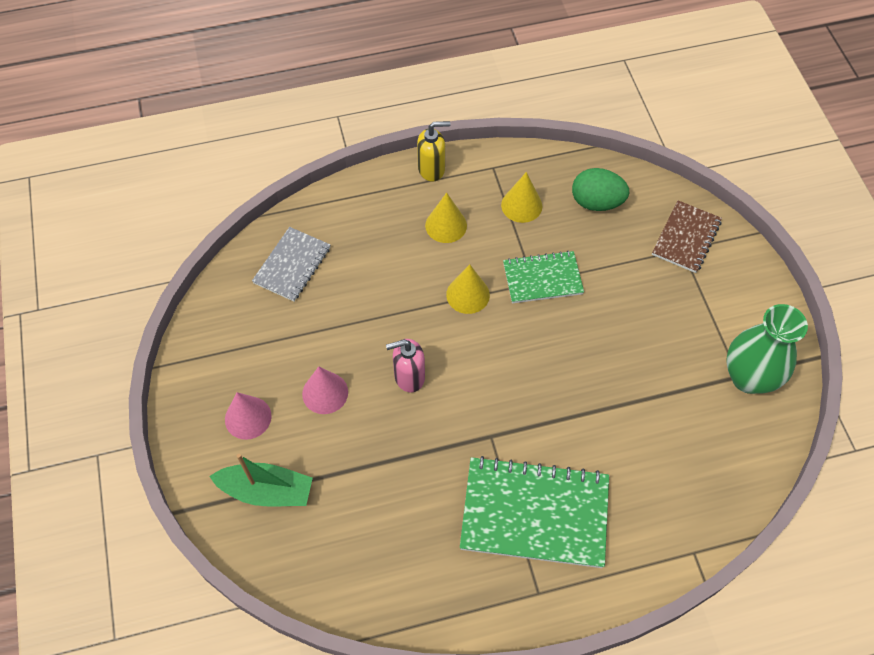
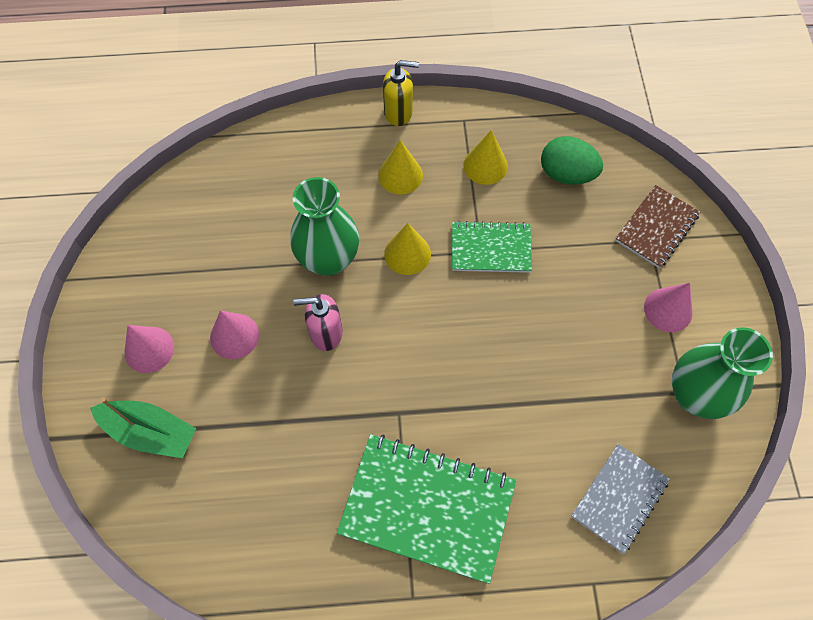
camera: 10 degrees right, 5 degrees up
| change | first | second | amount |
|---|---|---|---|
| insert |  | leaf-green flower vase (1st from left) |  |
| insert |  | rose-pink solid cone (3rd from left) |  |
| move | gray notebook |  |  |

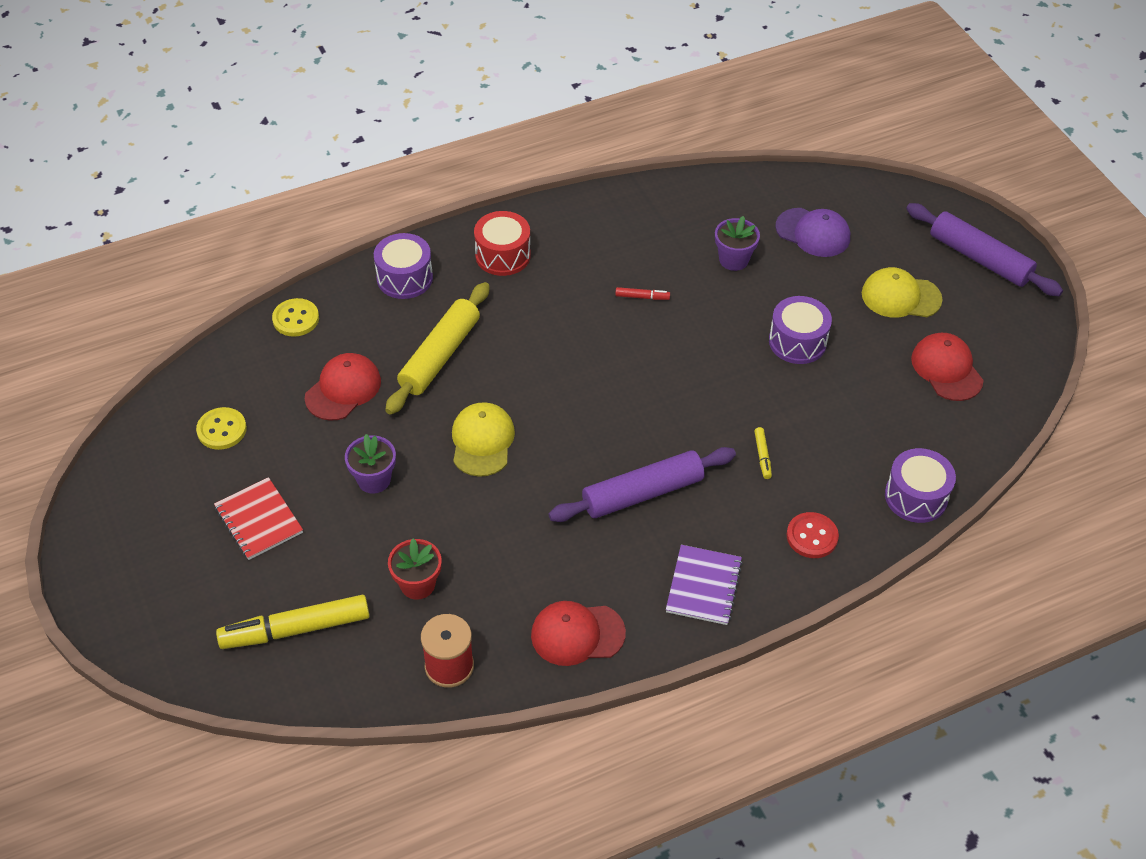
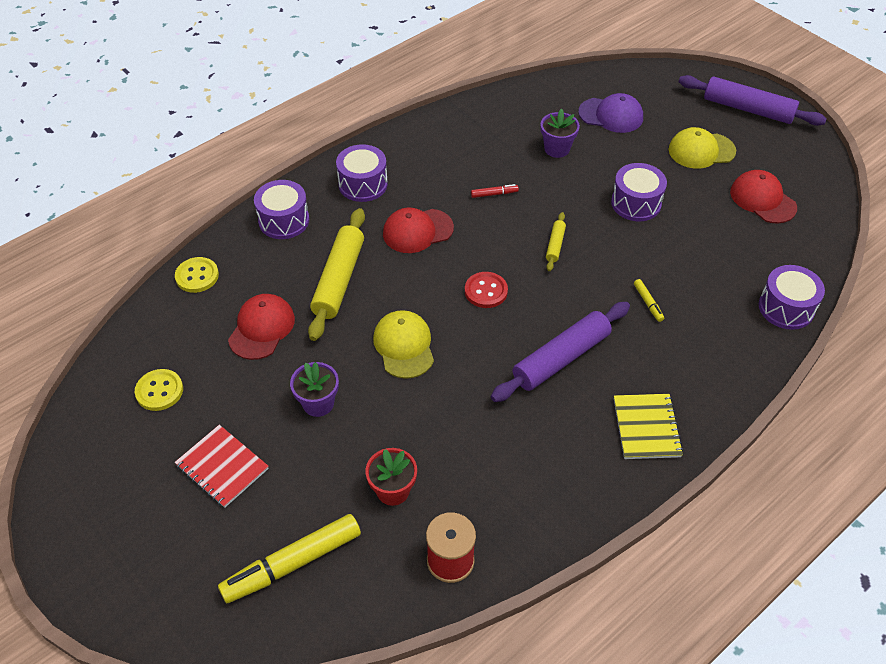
camera: 15 degrees left, 0 degrees up
| change | first | second | amount |
|---|---|---|---|
| insert |  | yellow rolling pin (2nd from left) |  |
| move | scarlet baseball cap (2nd from left) |  |  |
| move | scarlet shirt button |  |  |
| recolor | scarlet toy drum | royal purple toy drum (2nd from left) |  |
| recolor | royal purple notebook | yellow notebook |  |

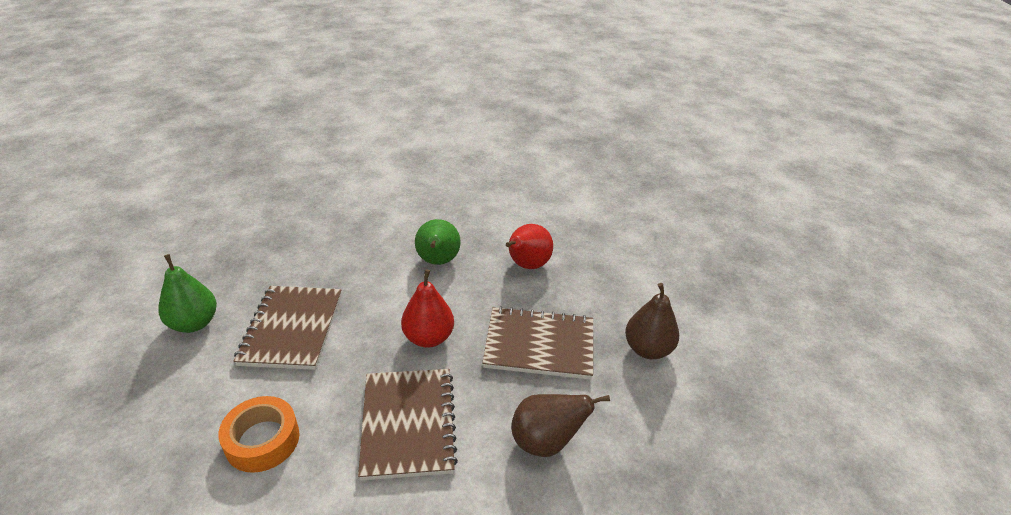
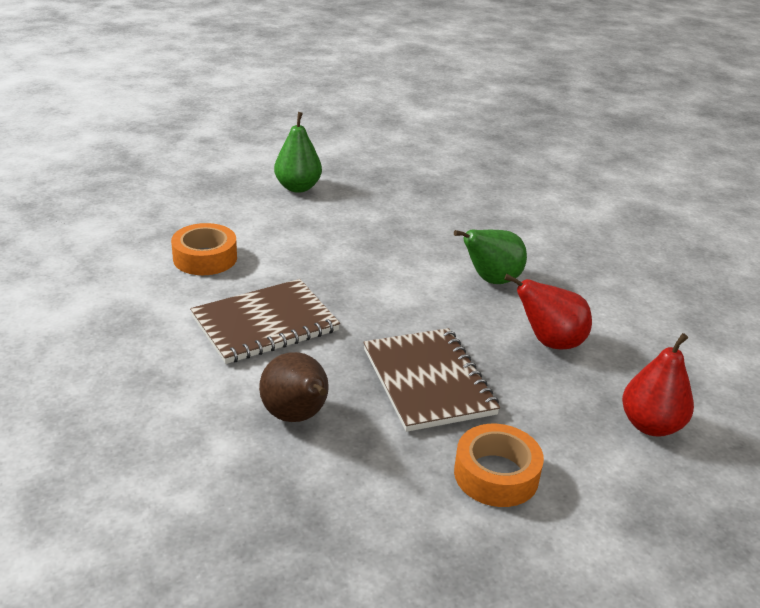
camera: 65 degrees right, 5 degrees down
| change | first | second | amount |
|---|---|---|---|
| delete | russet notebook (1st from left) |  |  |
| move | scarlet pear (1st from left in the first image) | scarlet pear (2nd from left) |  |
| replace | russet pear (2nd from left) | orange tape (2nd from left) |  |

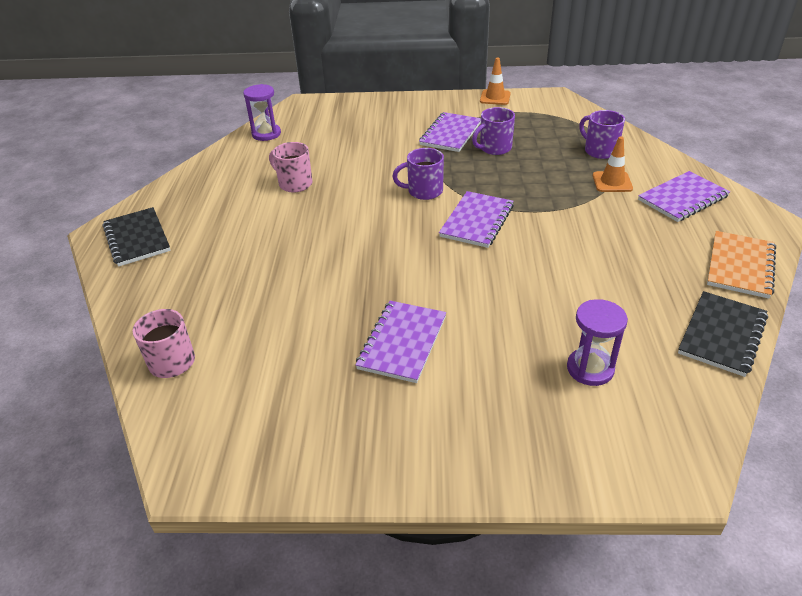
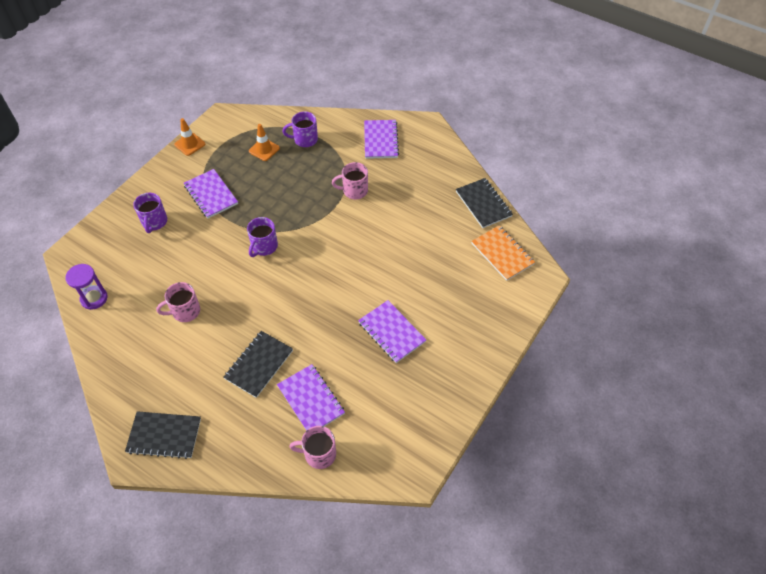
camera: 60 degrees left, 15 degrees up
| change | first | second | amount |
|---|---|---|---|
| delete | royal purple sand timer (2nd from left) |  |  |
| insert |  | black notebook (2nd from left) |  |
| insert |  | rose-pink mug (3rd from left) |  |
| move | royal purple notebook (3rd from left in the first image) | royal purple notebook (2nd from left) |  |
| move | royal purple mug (2nd from left in the first image) | royal purple mug (1st from left) |  |
| move | orange traffic cone (2nd from left) |  |  |
| move | orange notebook |  |  |

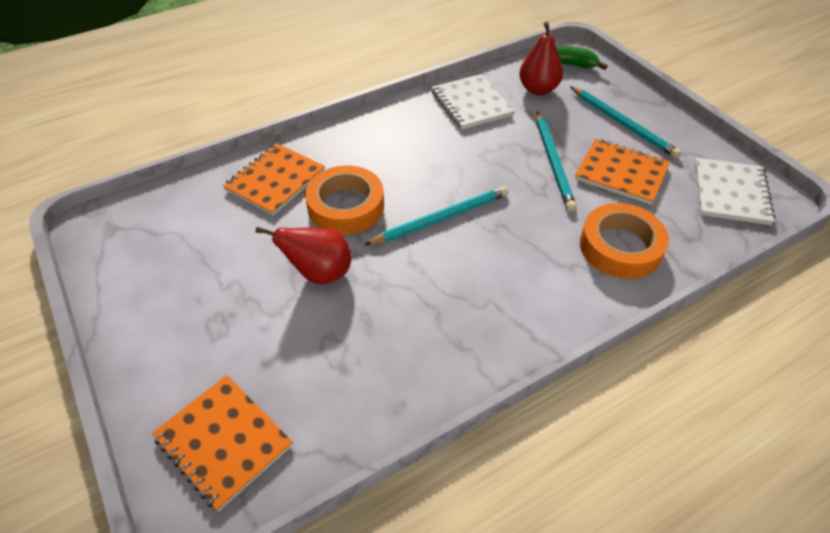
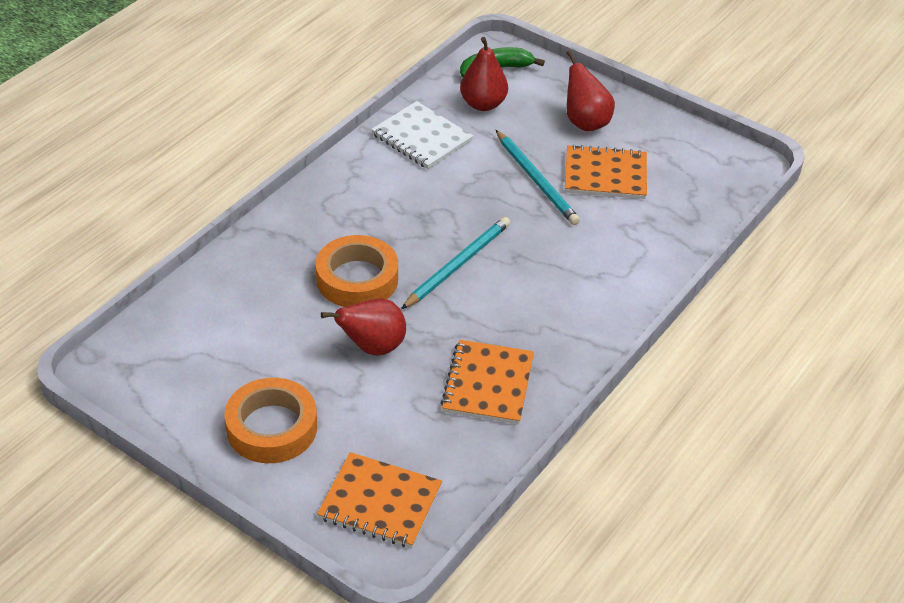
camera: 25 degrees left, 5 degrees down
| change | first | second | amount |
|---|---|---|---|
| delete | snow-white notebook (2nd from left) |  |  |
| move | orange notebook (2nd from left) |  |  |
| move | orange tape (2nd from left in the first image) | orange tape (1st from left) |  |
| replace | turquoise wooden pencil (3rd from left) | scarlet pear (3rd from left) |  |

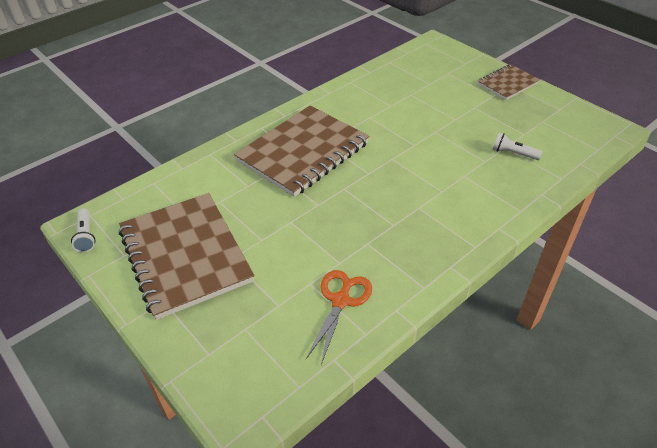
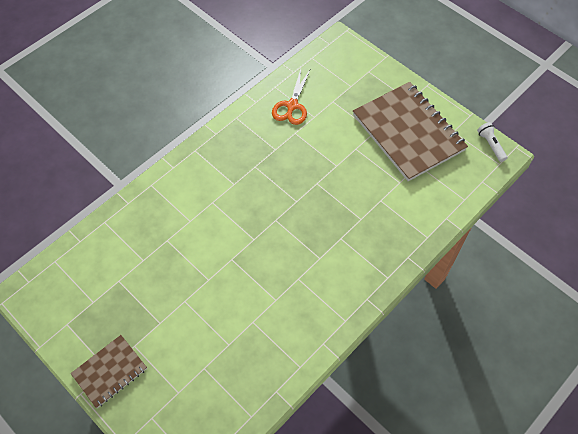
camera: 175 degrees right, 15 degrees up
| change | first | second | amount |
|---|---|---|---|
| delete | russet notebook (2nd from left) |  |  |
| delete | snow-white torch (2nd from left) |  |  |

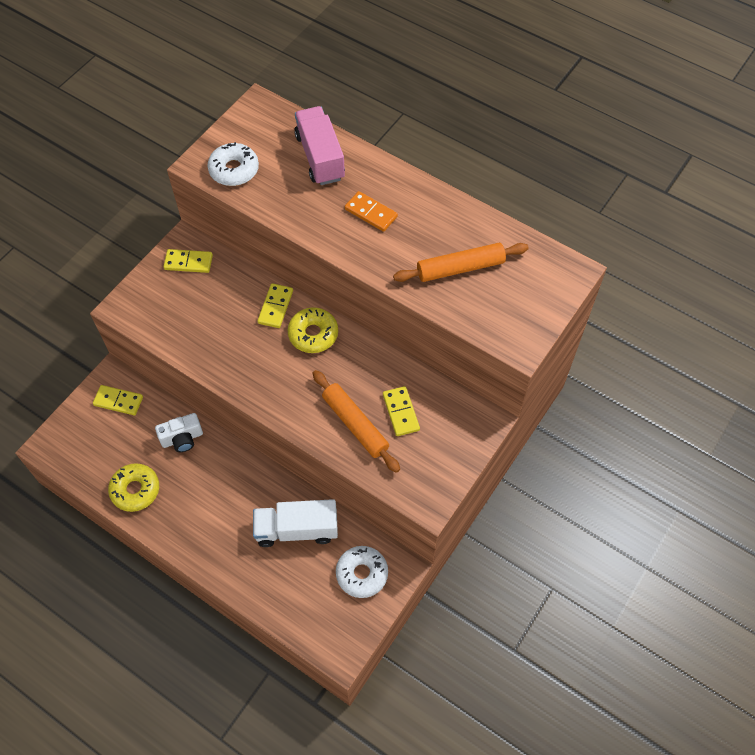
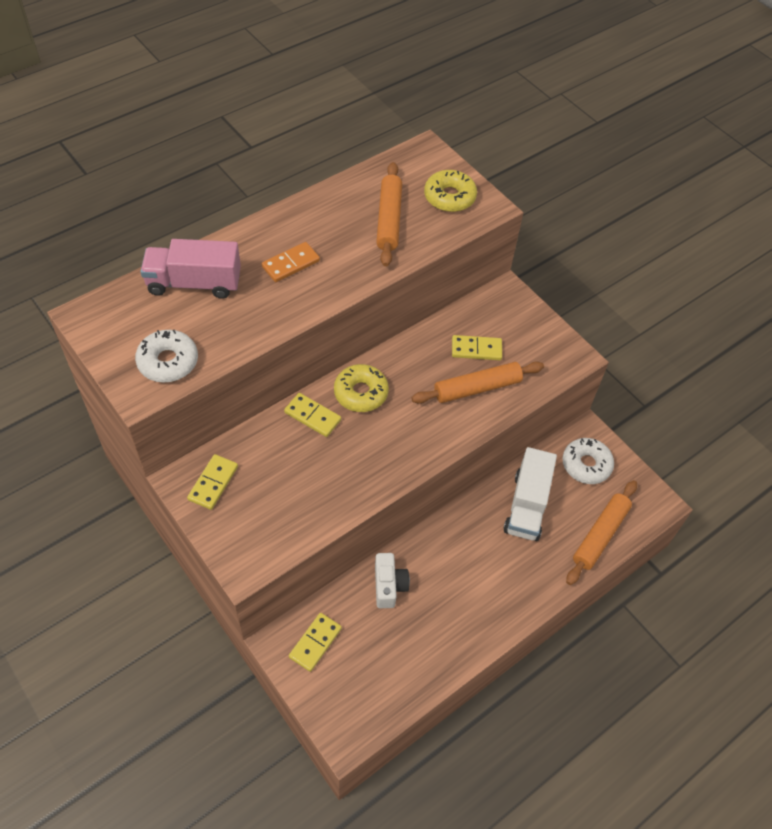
camera: 75 degrees left, 5 degrees down
| change | first | second | amount |
|---|---|---|---|
| insert |  | orange rolling pin (3rd from left) |  |
| move | yellow doughnut (1st from left in the first image) | yellow doughnut (2nd from left) |  |

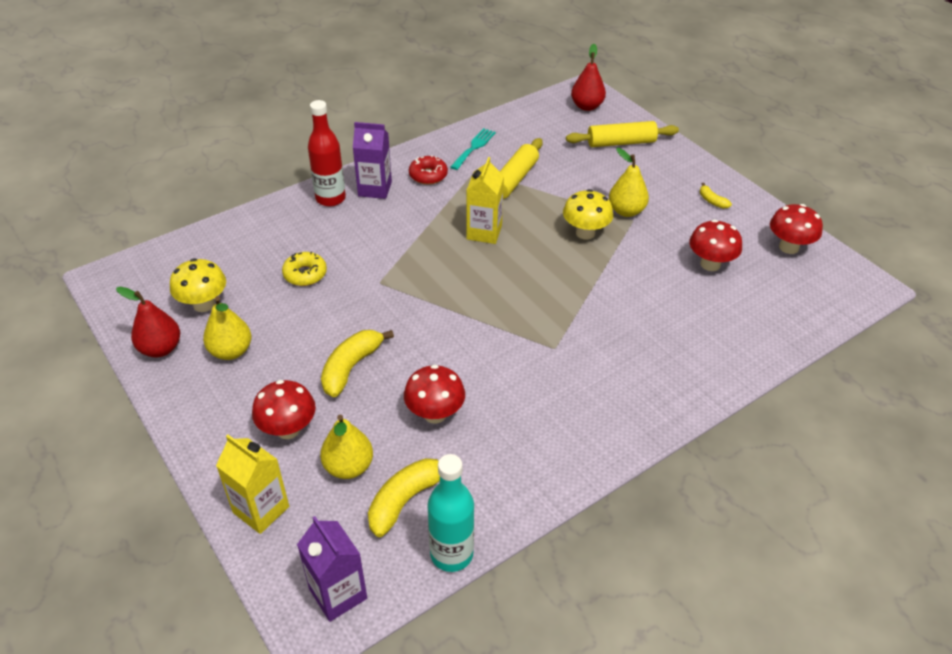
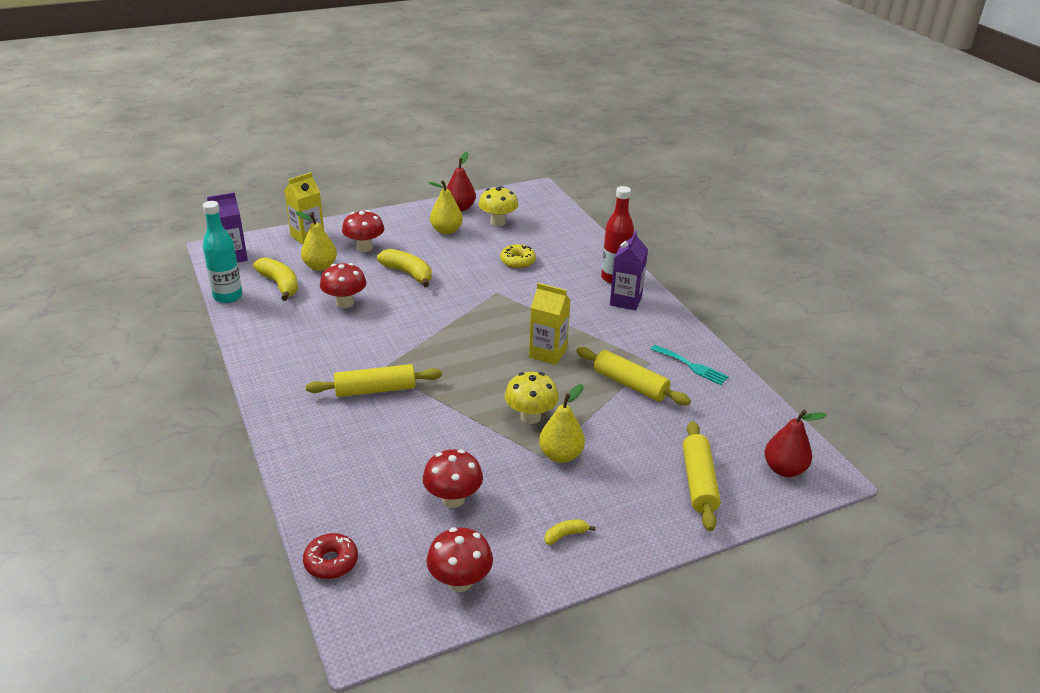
camera: 100 degrees right, 10 degrees down
| change | first | second | amount |
|---|---|---|---|
| insert |  | yellow rolling pin (1st from left) |  |
| move | scarlet doughnut |  |  |

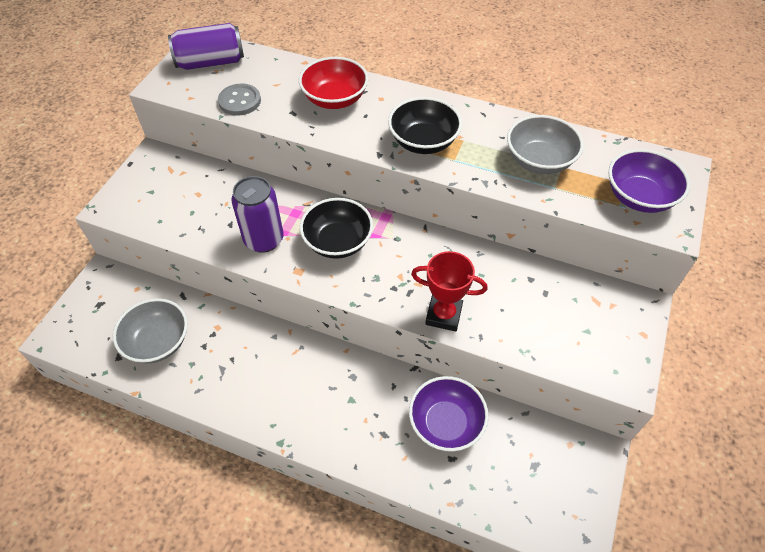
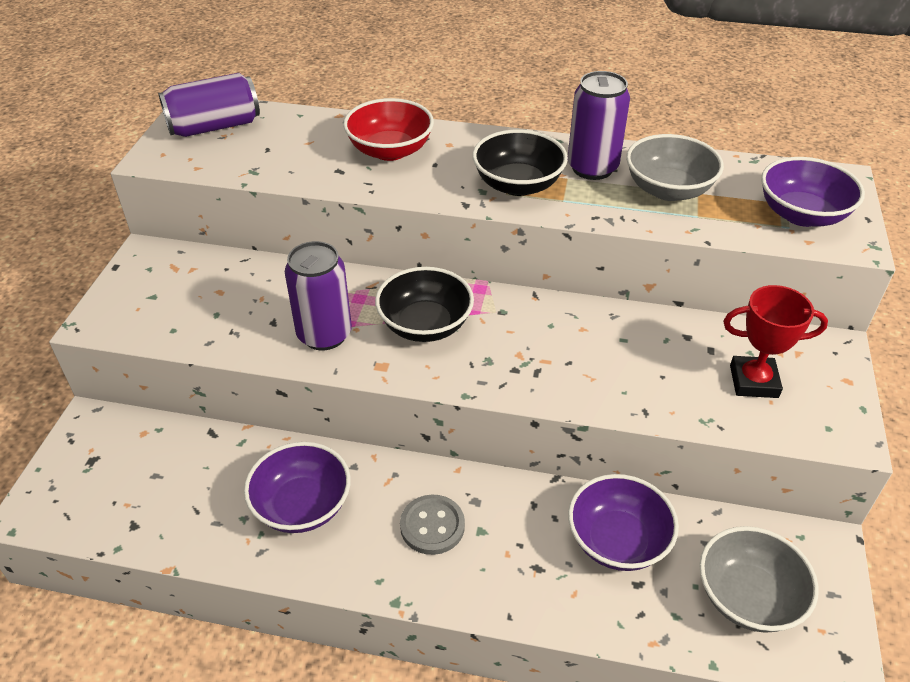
camera: 10 degrees left, 10 degrees down
| change | first | second | amount |
|---|---|---|---|
| insert |  | royal purple bowl (1st from left) |  |
| insert |  | royal purple can (3rd from left) |  |
| move | gray bowl (1st from left in the first image) | gray bowl (2nd from left) |  |
| move | gray shirt button |  |  |
| move | scarlet prize cup |  |  |

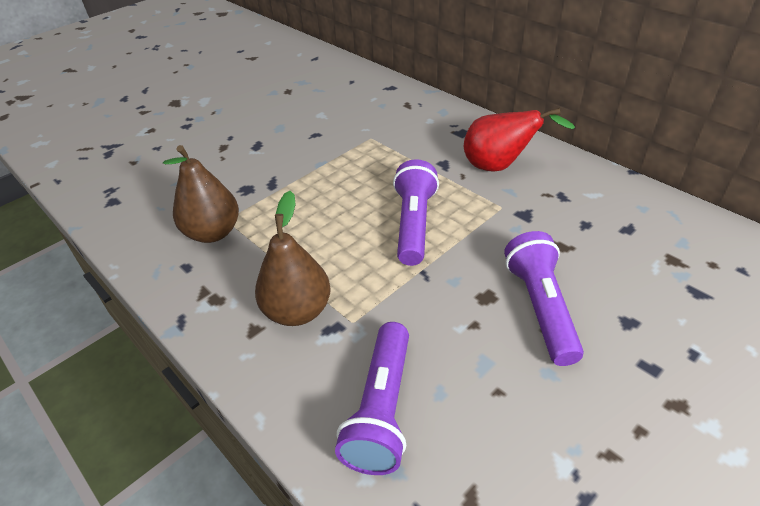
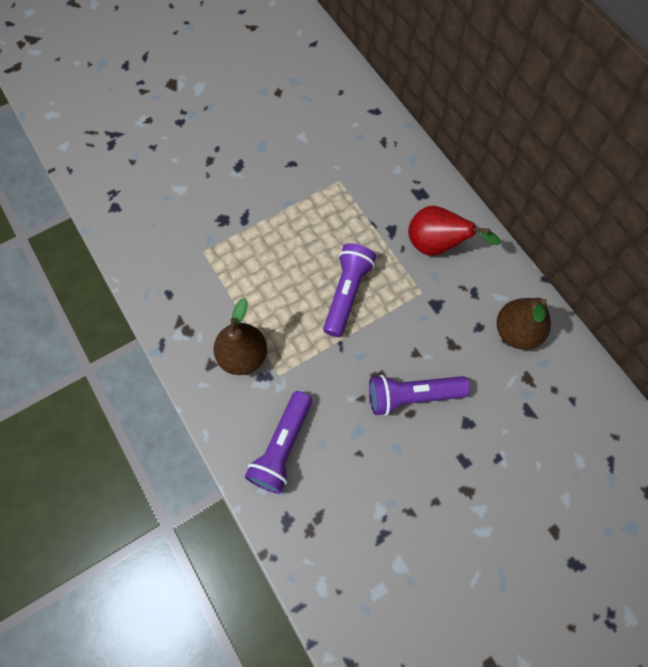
camera: 10 degrees right, 25 degrees up
| change | first | second | amount |
|---|---|---|---|
| move | russet pear (1st from left in the first image) | russet pear (2nd from left) |  |
| rotate | royal purple torch (3rd from left) |  | 105 degrees counterclockwise |

